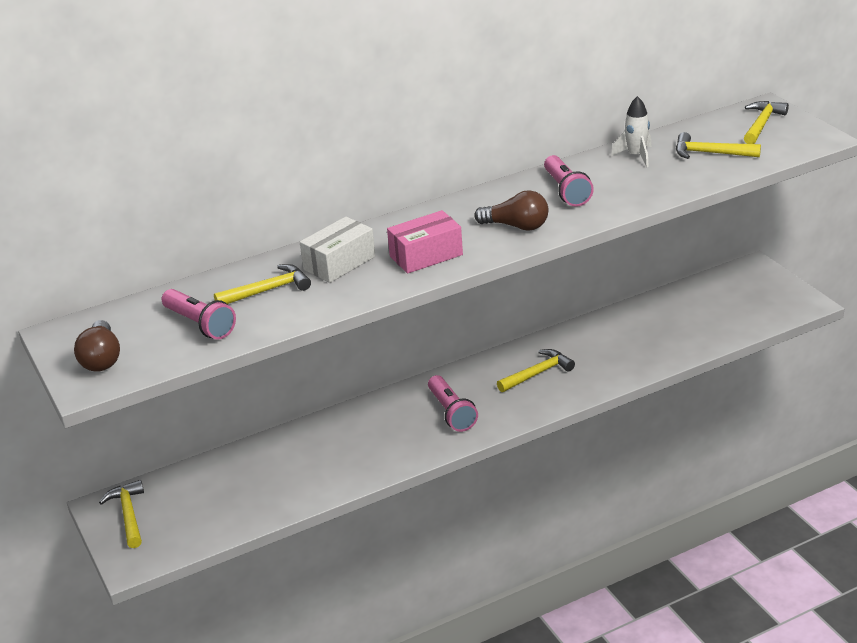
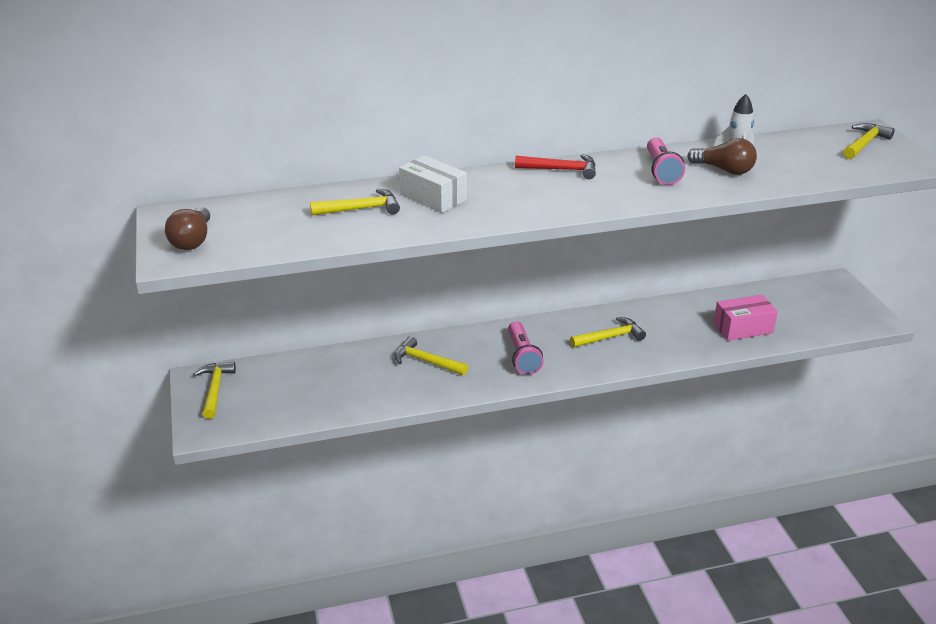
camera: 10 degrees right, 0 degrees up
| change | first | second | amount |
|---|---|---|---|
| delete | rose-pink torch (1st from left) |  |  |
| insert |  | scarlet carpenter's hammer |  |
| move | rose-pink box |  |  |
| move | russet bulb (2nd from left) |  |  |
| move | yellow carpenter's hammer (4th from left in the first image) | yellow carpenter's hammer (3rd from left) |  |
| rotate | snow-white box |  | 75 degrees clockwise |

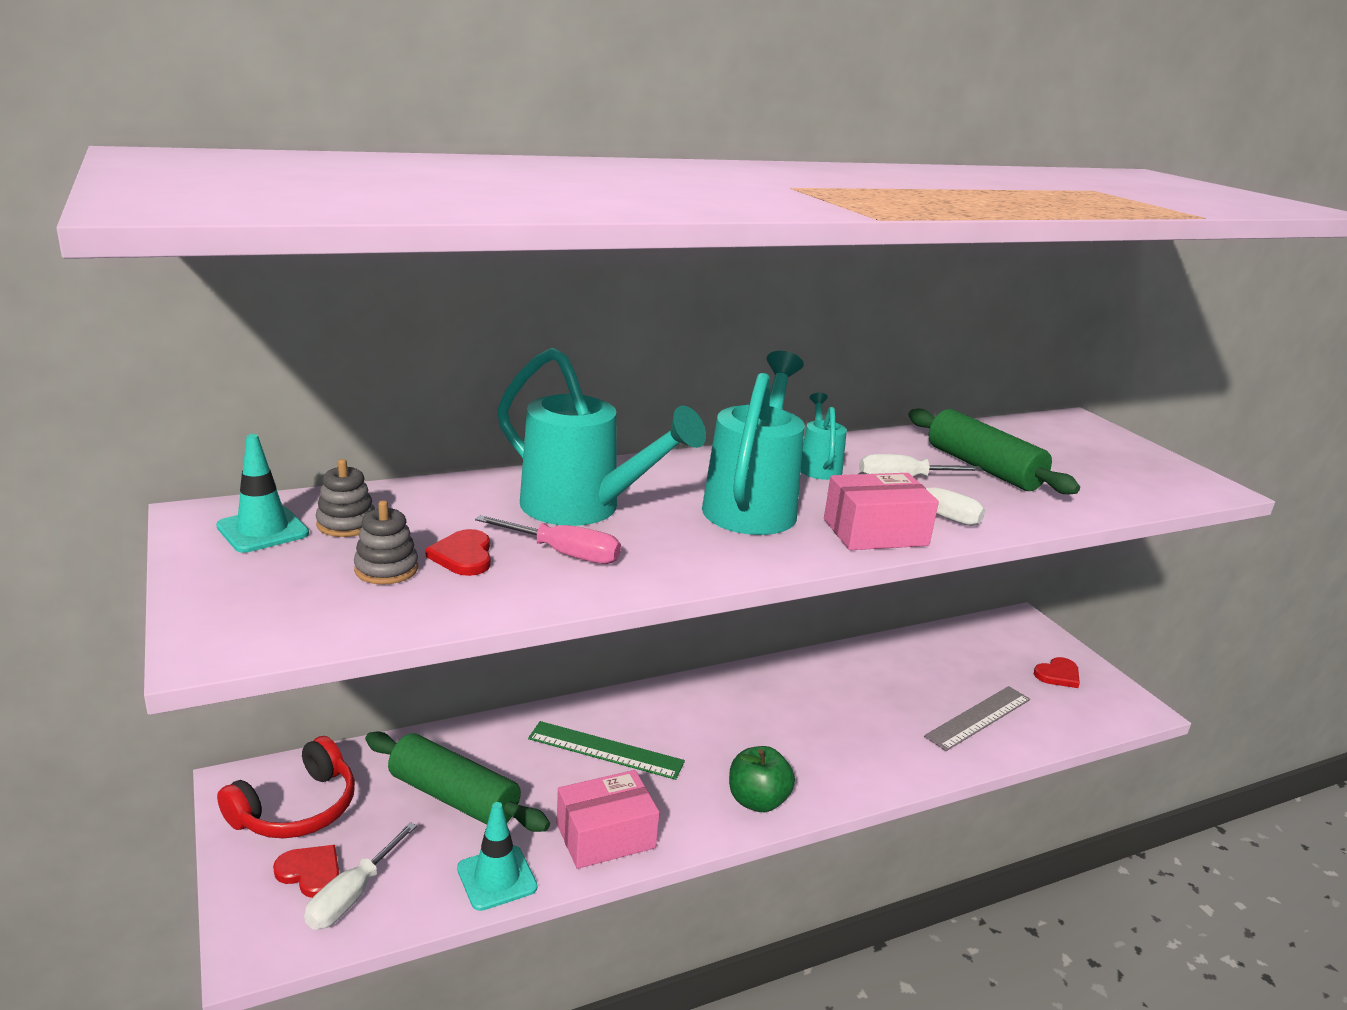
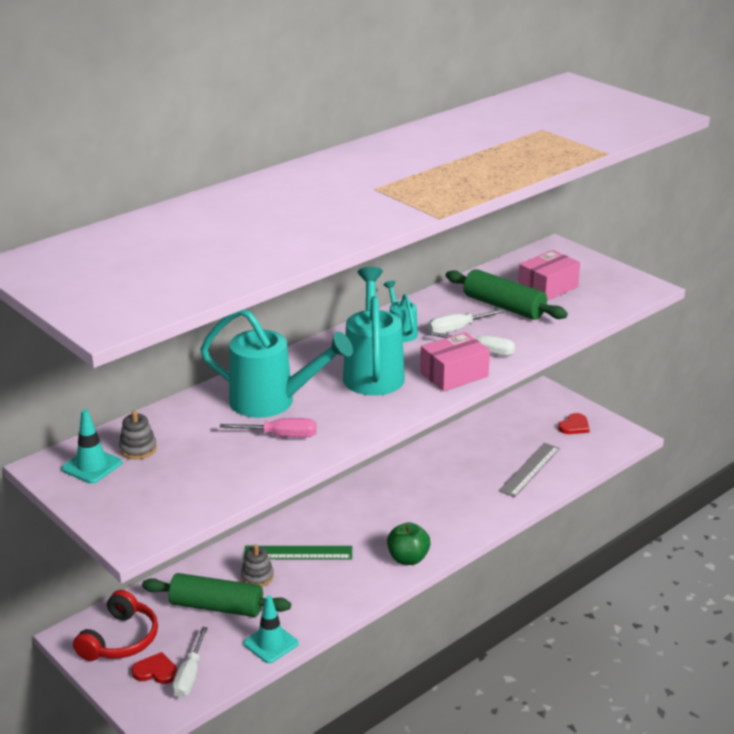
camera: 15 degrees left, 5 degrees up
| change | first | second | amount |
|---|---|---|---|
| delete | scarlet heart (2nd from left) |  |  |
| move | gray ring stacker (2nd from left) |  |  |
| move | rose-pink box (1st from left in the first image) | rose-pink box (2nd from left) |  |

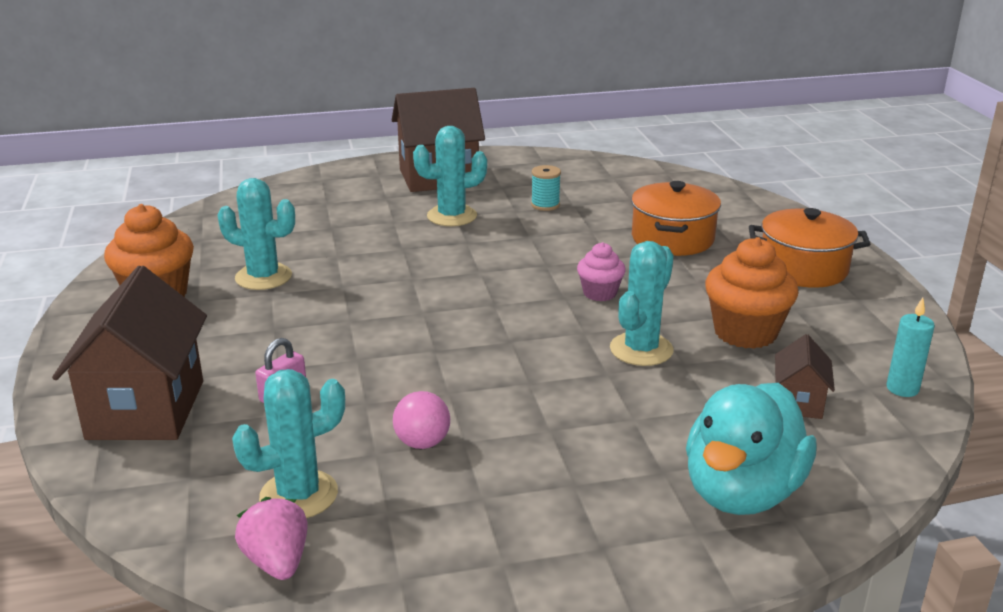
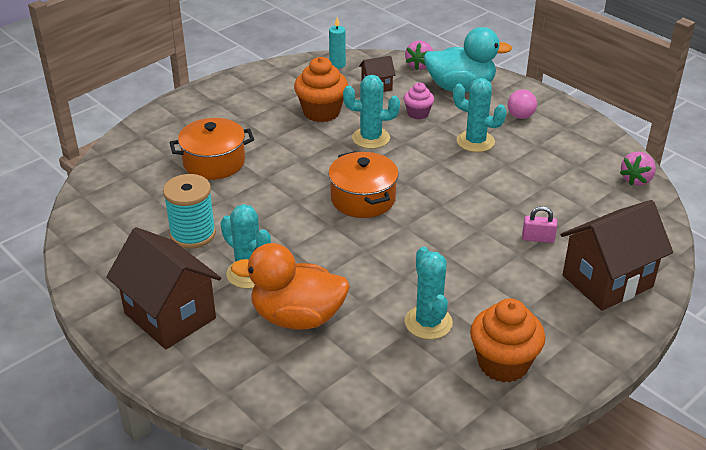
camera: 120 degrees left, 10 degrees up
| change | first | second | amount |
|---|---|---|---|
| insert |  | orange toy duck |  |
| insert |  | rose-pink berry (1st from left) |  |
| move | turquoise cactus (2nd from left in the first image) | turquoise cactus (4th from left) |  |
| move | rose-pink ball |  |  |
| move | rose-pink muffin |  |  |
| move | orange stockpot (2nd from left) |  |  |
| resize | turquoise reel of thread |  | x1.79 |

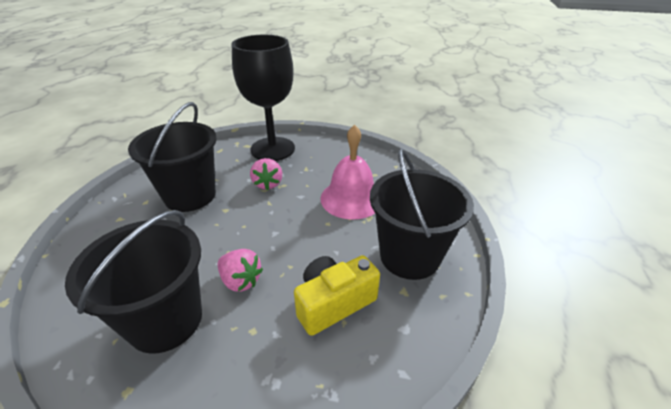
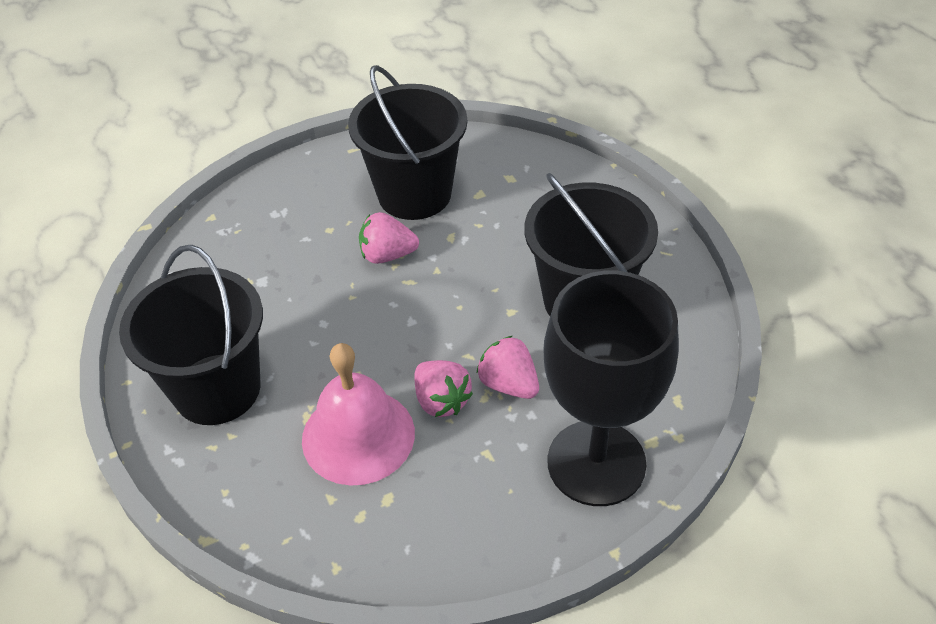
camera: 145 degrees right, 10 degrees up
| change | first | second | amount |
|---|---|---|---|
| delete | yellow camera |  |  |
| insert |  | rose-pink berry (2nd from left) |  |

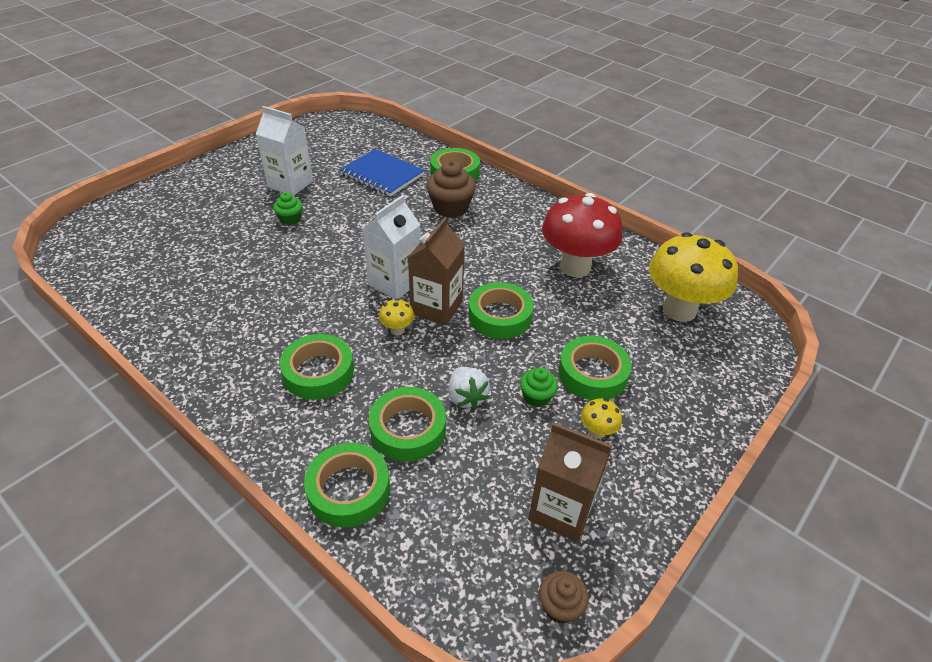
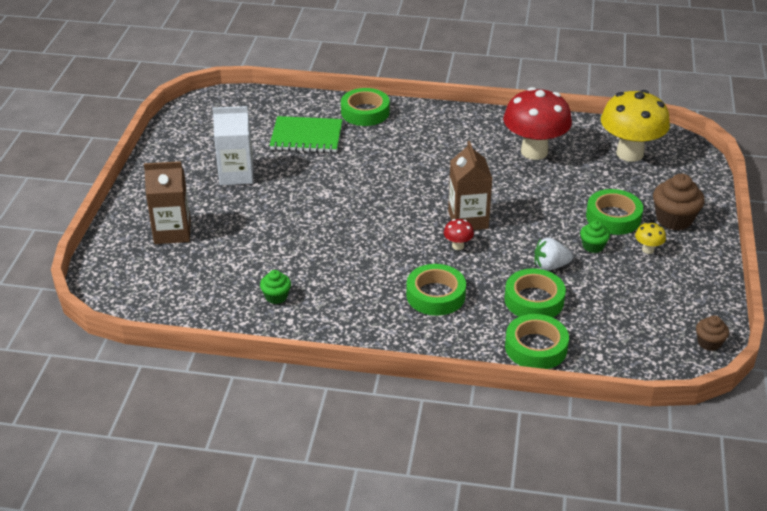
camera: 30 degrees left, 5 degrees down
| change | first | second | amount |
|---|---|---|---|
| delete | snow-white carton (2nd from left) |  |  |
| delete | leaf-green tape (5th from left) |  |  |
| move | leaf-green muffin (1st from left) |  |  |
| move | russet muffin (1st from left) |  |  |
| move | russet carton (2nd from left in the first image) | russet carton (1st from left) |  |
| recolor | blue notebook | leaf-green notebook |  |
| recolor | yellow toadstool (1st from left) | scarlet toadstool (1st from left) |  |
| rotate | snow-white berry |  | 135 degrees clockwise |

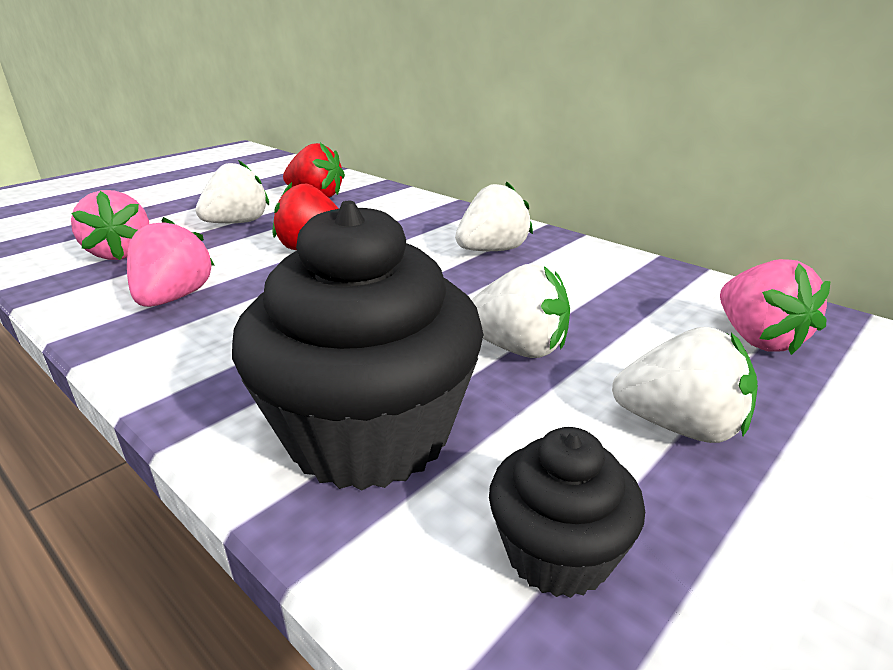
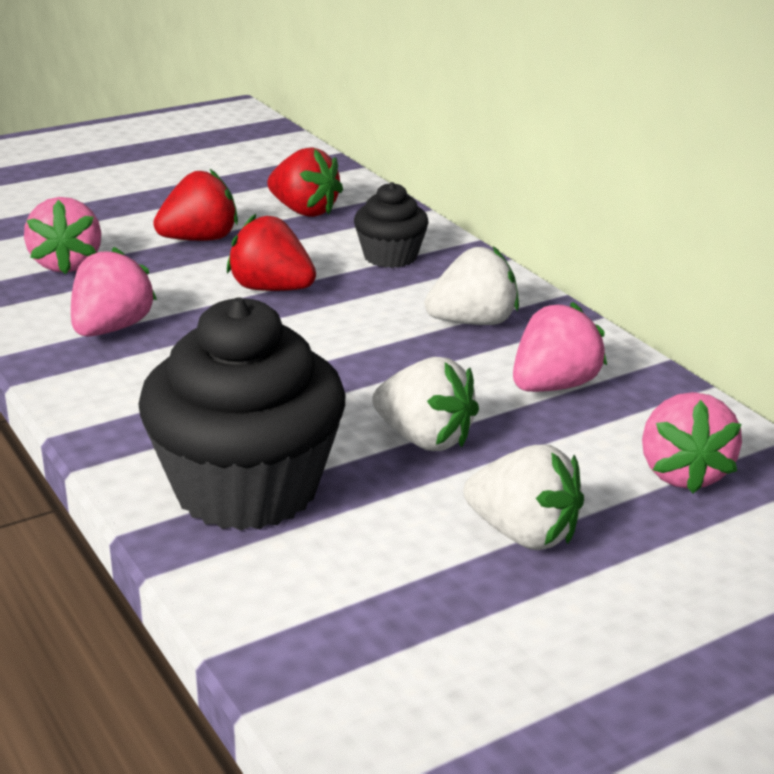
camera: 15 degrees right, 0 degrees up
| change | first | second | amount |
|---|---|---|---|
| insert |  | rose-pink berry (3rd from left) |  |
| move | black muffin (2nd from left) |  |  |
| recolor | snow-white berry (1st from left) | scarlet berry (1st from left) |  |

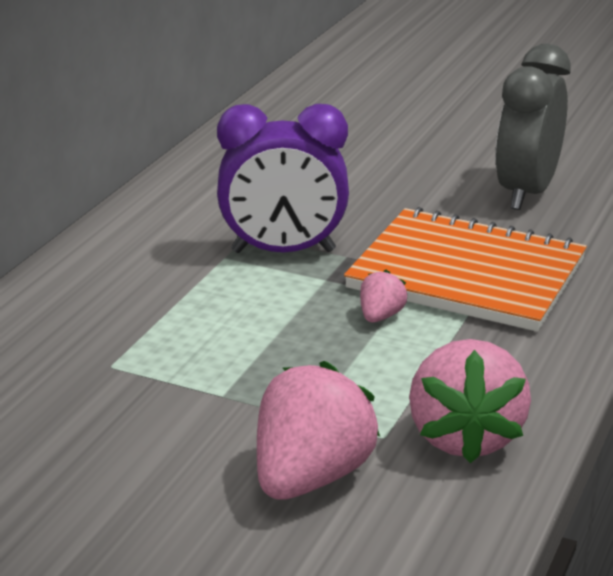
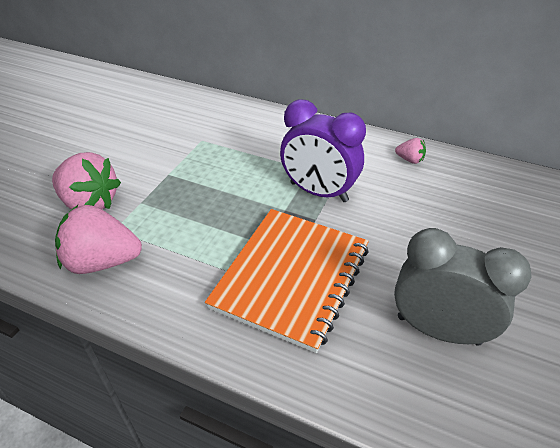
camera: 90 degrees right, 15 degrees up
| change | first | second | amount |
|---|---|---|---|
| move | rose-pink berry (2nd from left in the first image) | rose-pink berry (3rd from left) |  |
| rotate | royal purple alarm clock |  | 60 degrees counterclockwise |

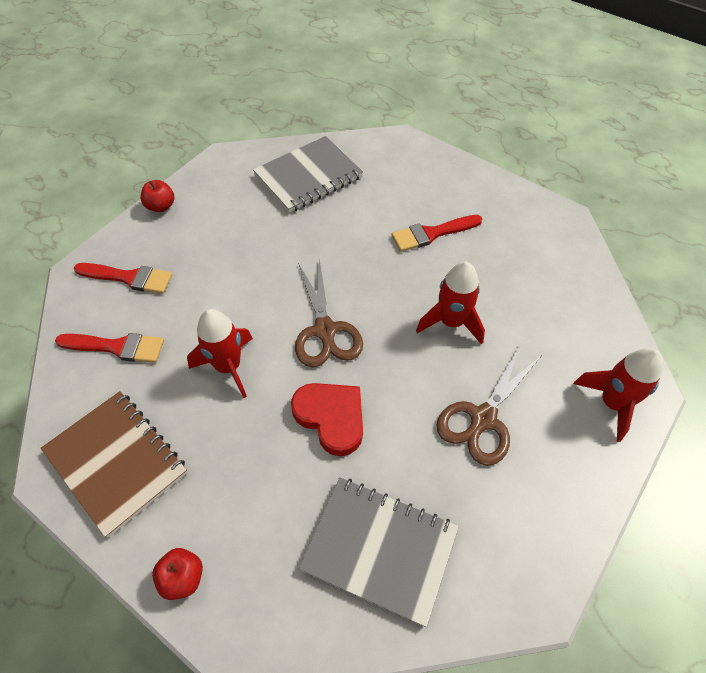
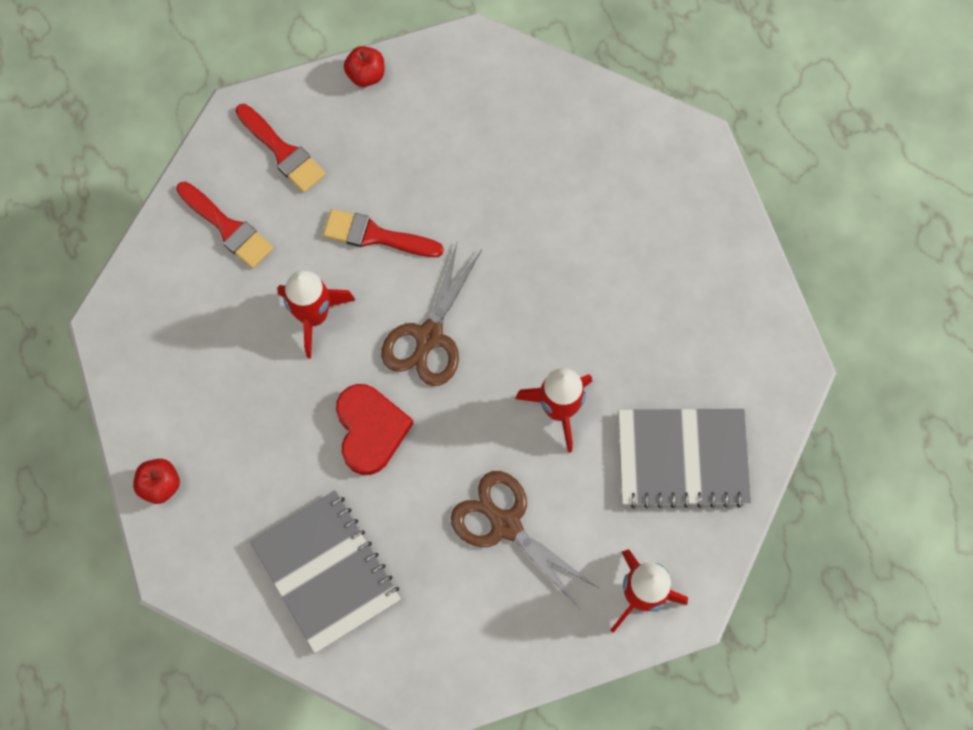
camera: 35 degrees right, 15 degrees up
| change | first | second | amount |
|---|---|---|---|
| delete | russet notebook |  |  |
| move | gray notebook (1st from left in the first image) | gray notebook (2nd from left) |  |
| move | scarlet paint brush (3rd from left) |  |  |
| rotate | russet pair of scissors (2nd from left) |  | 60 degrees clockwise |

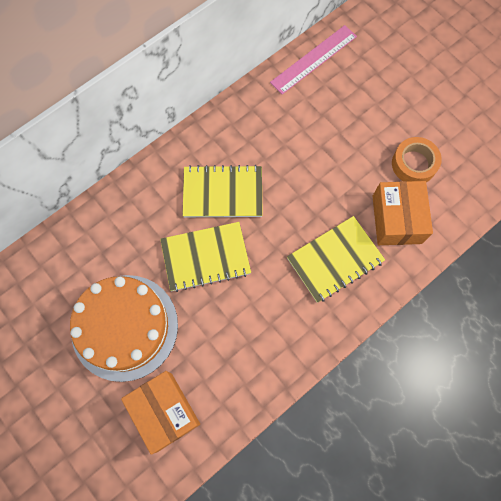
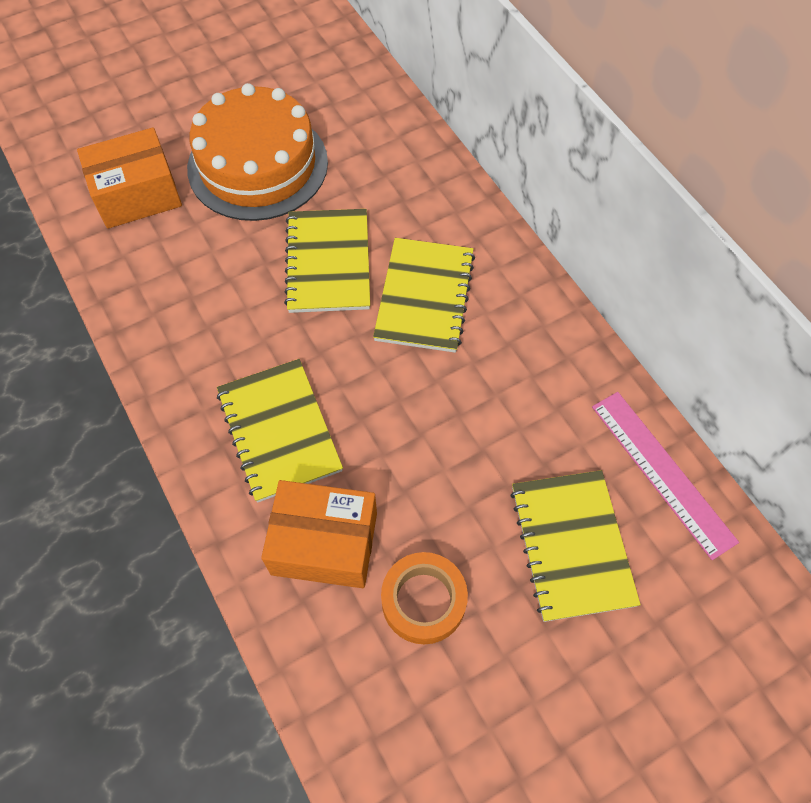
camera: 100 degrees right, 10 degrees down
| change | first | second | amount |
|---|---|---|---|
| insert |  | yellow notebook (4th from left) |  |

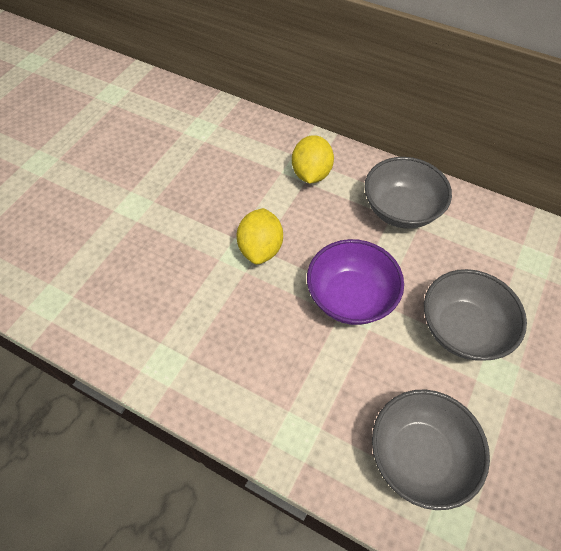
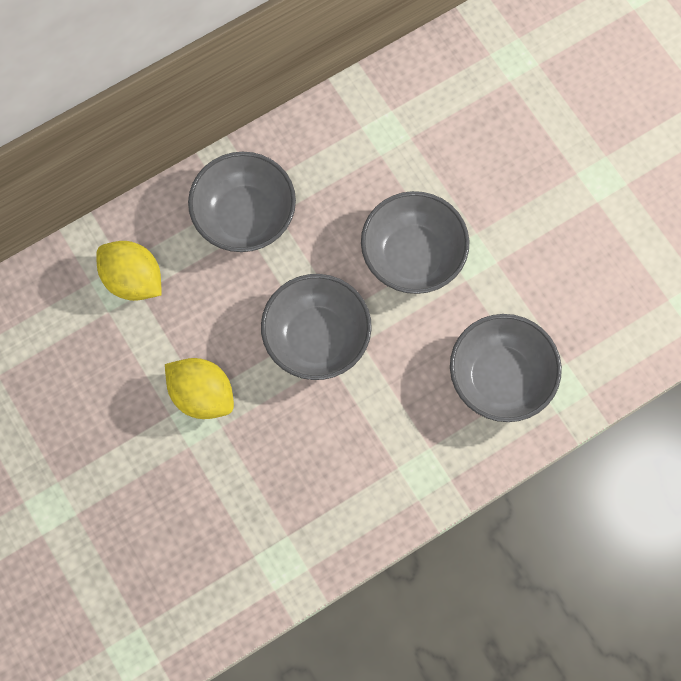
camera: 60 degrees left, 15 degrees up
| change | first | second | amount |
|---|---|---|---|
| recolor | royal purple bowl | gray bowl (2nd from left) |  |

